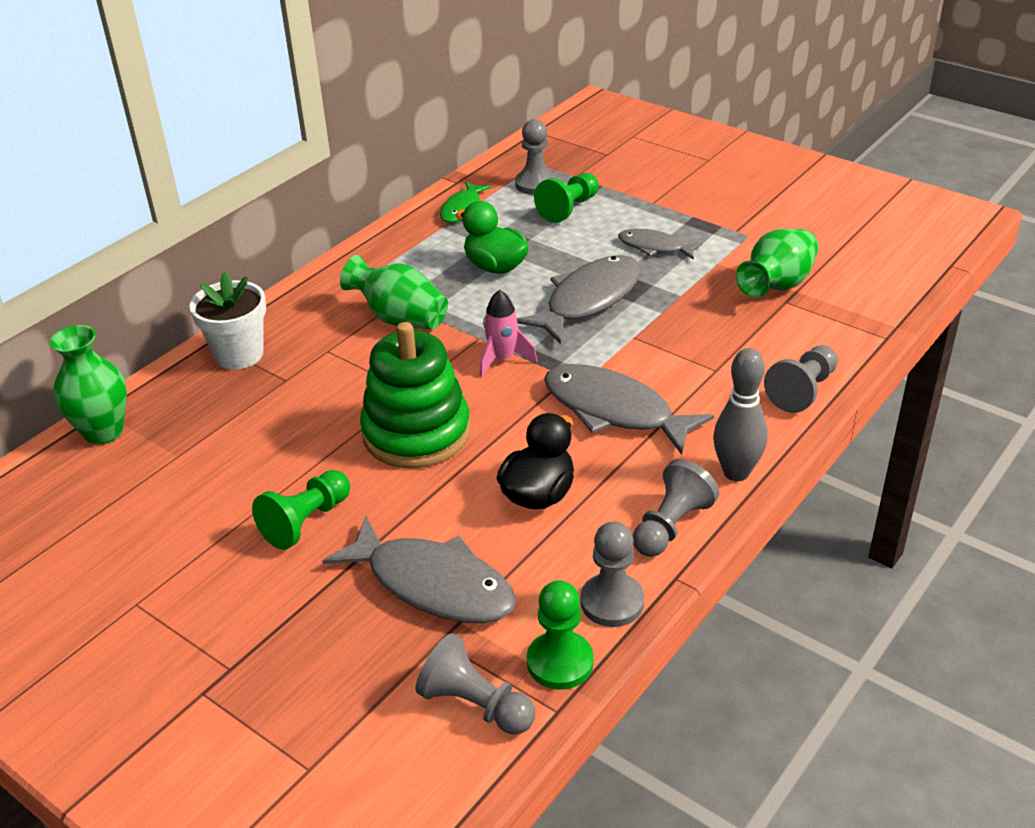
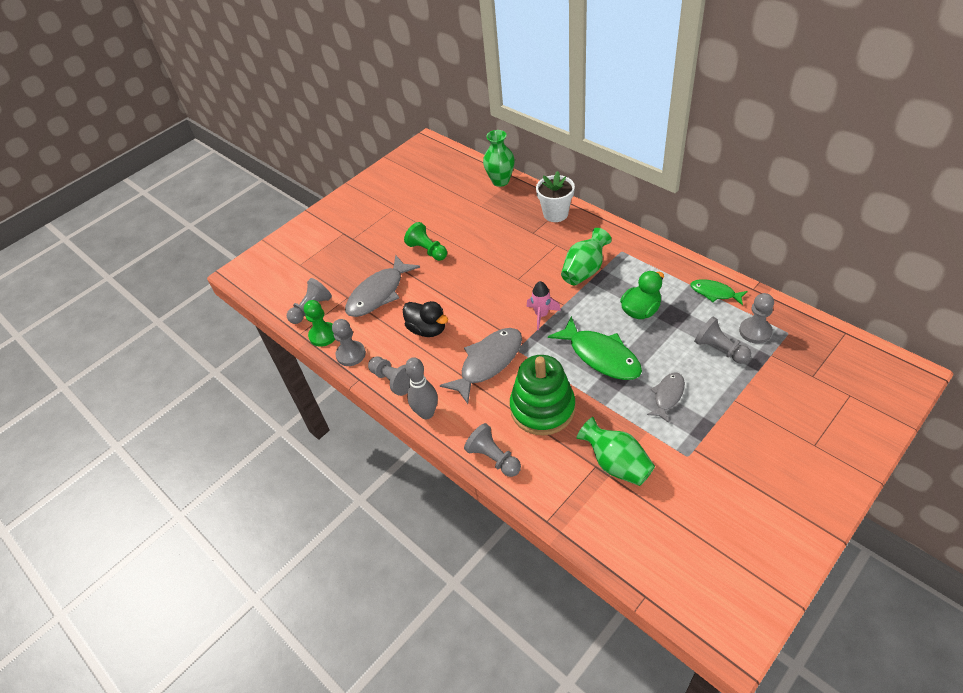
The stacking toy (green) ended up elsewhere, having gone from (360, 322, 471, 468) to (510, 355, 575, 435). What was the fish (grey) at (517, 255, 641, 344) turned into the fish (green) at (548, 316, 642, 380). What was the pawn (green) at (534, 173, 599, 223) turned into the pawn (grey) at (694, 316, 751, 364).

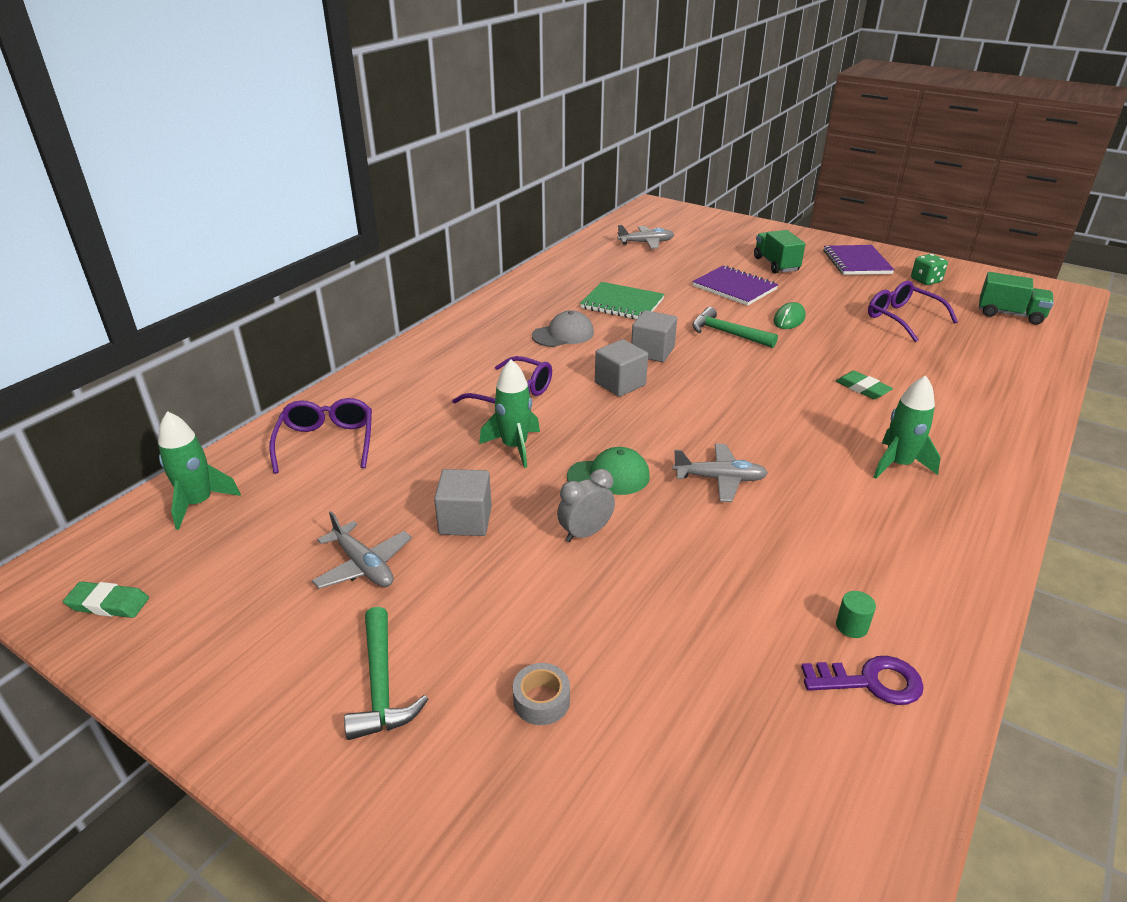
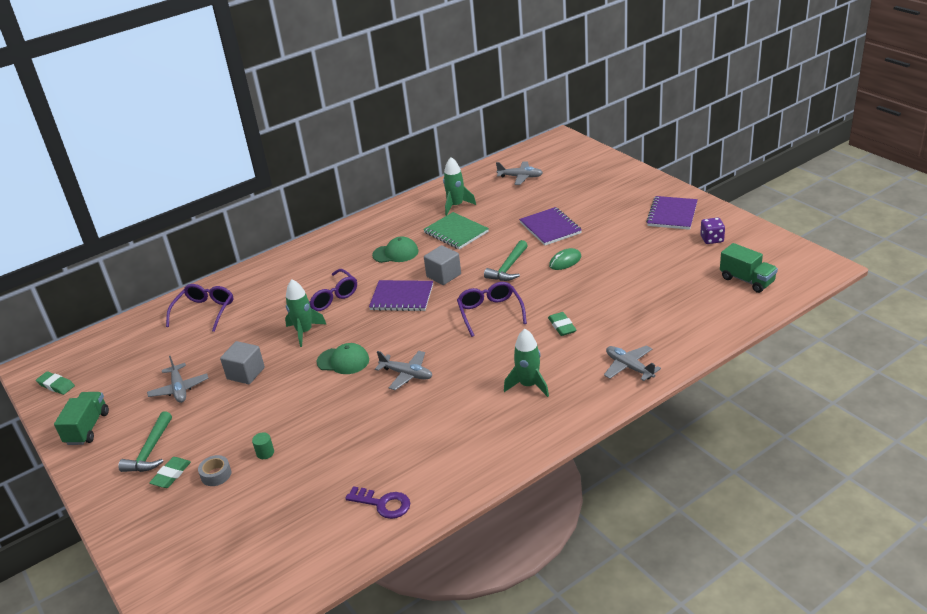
The rocket (green) ended up elsewhere, having gone from (158, 411, 241, 530) to (443, 157, 476, 216). What was the cap (grey) at (532, 310, 594, 347) turned into the cap (green) at (372, 237, 419, 263). The second view lost the clock (grey) at (557, 469, 615, 542). Where the cube (grey) stood at (595, 339, 648, 397), the notebook (purple) came to stand at (369, 280, 433, 311). The hammer (green) at (692, 307, 778, 348) ended up facing another way, 120 degrees counterclockwise from before. The truck (green) ended up elsewhere, having gone from (754, 230, 805, 273) to (54, 392, 109, 445). The cylinder (green) ended up elsewhere, having gone from (836, 591, 876, 638) to (252, 432, 274, 459). The glasses (purple) ended up elsewhere, having gone from (868, 281, 958, 342) to (457, 282, 527, 337). What was the dice (green) at (911, 254, 948, 285) turned into the dice (purple) at (700, 217, 725, 244). The second view gained the eraser (green) at (149, 457, 191, 488). The second view gained the plane (grey) at (604, 345, 661, 381).

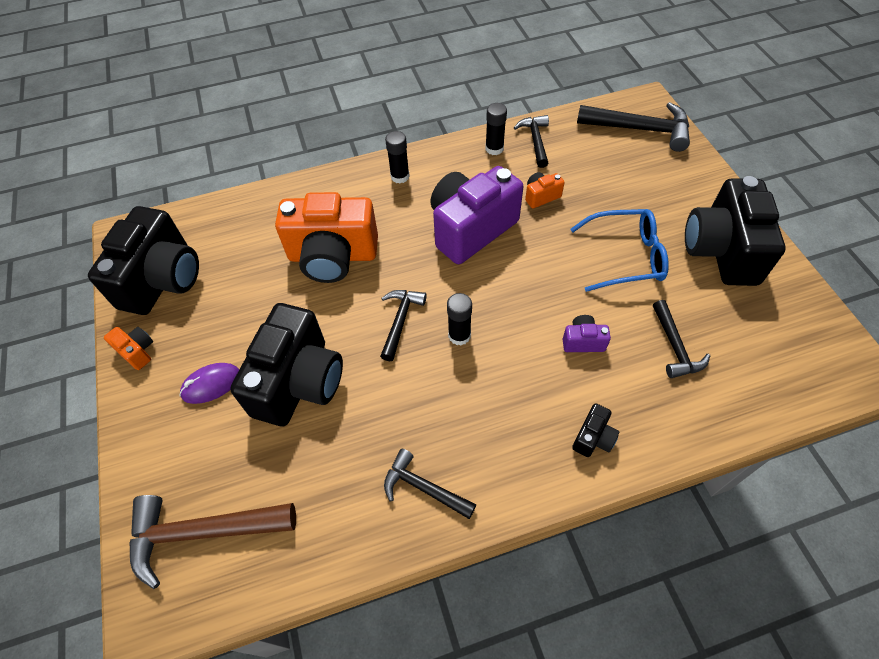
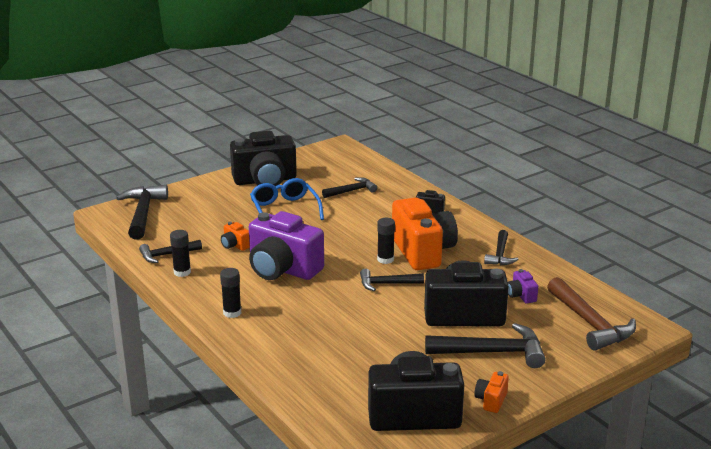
Where the mouse (purple) stood at (180, 363, 239, 404), the hammer (black) came to stand at (425, 323, 546, 368). The camera (orange) ended up elsewhere, having gone from (275, 192, 378, 283) to (392, 197, 458, 270). The camera (purple) ended up elsewhere, having gone from (563, 315, 611, 352) to (508, 269, 538, 304).

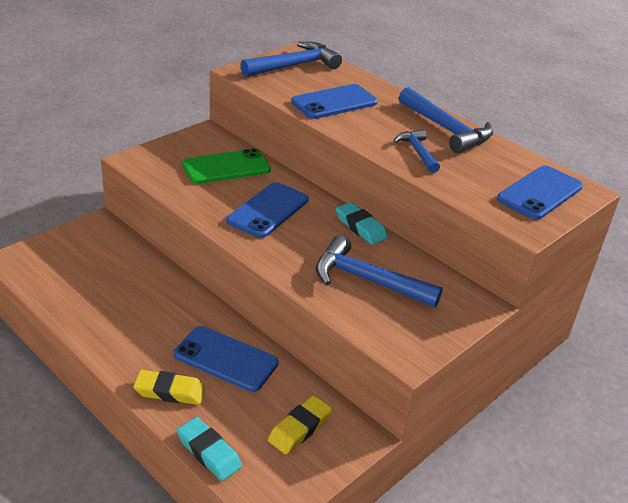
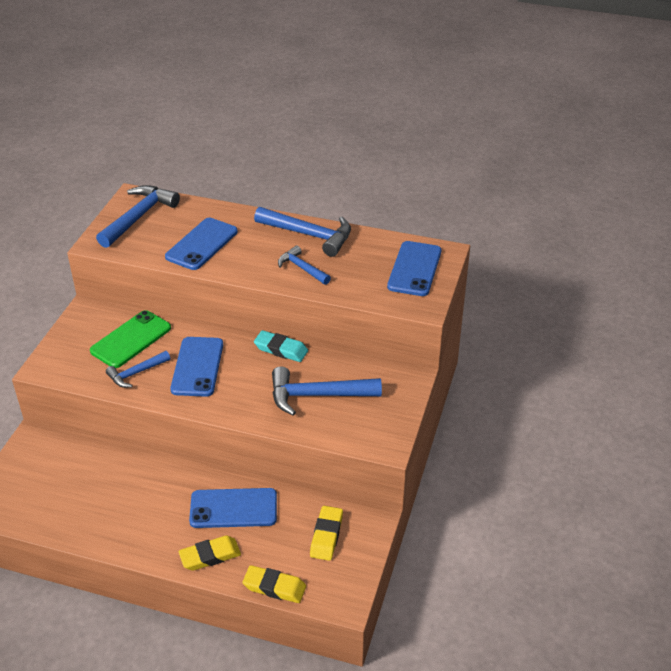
What was the eraser (turquoise) at (177, 417, 242, 481) turned into the eraser (yellow) at (243, 565, 306, 603). The second view gained the hammer (blue) at (106, 351, 170, 388).

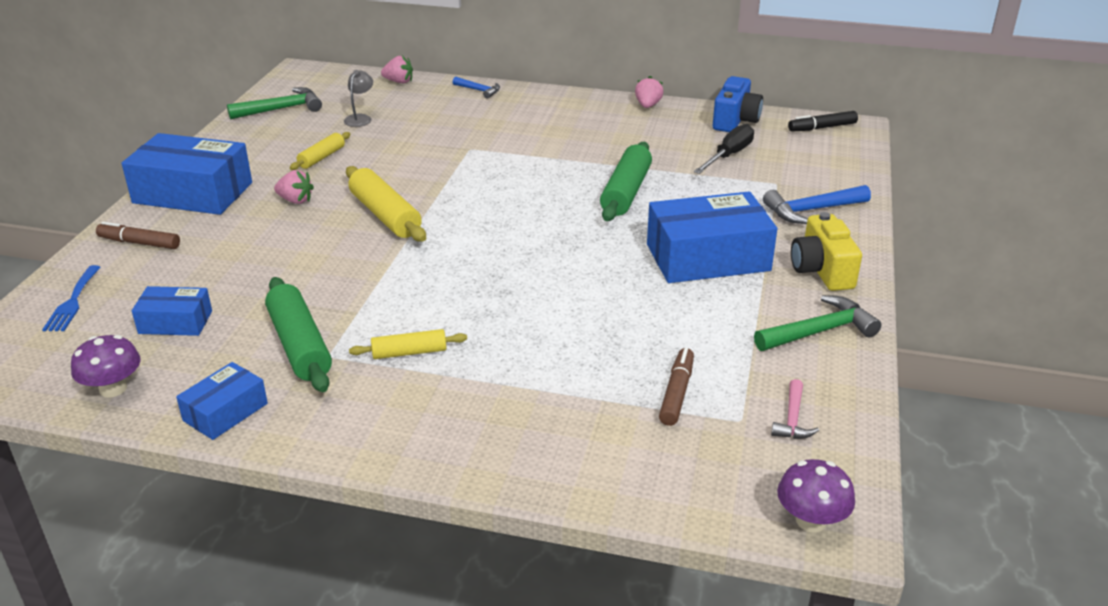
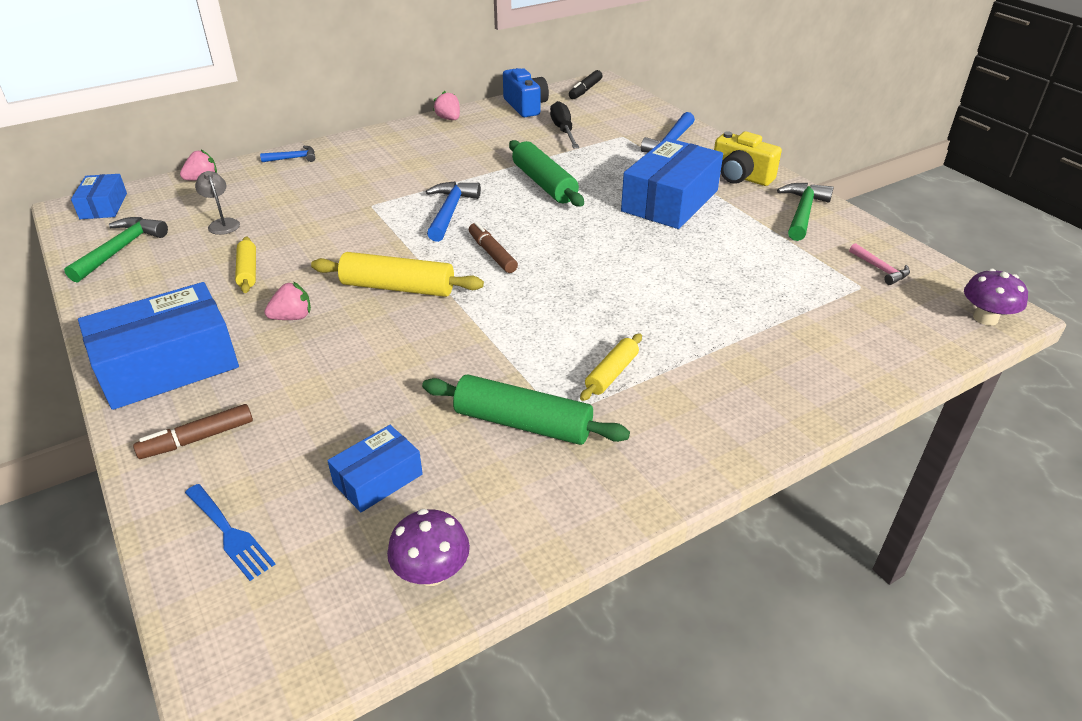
The box (blue) ended up elsewhere, having gone from (176, 362, 268, 440) to (71, 174, 127, 219). The marker (brown) ended up elsewhere, having gone from (659, 348, 694, 426) to (469, 222, 518, 273). The second view gained the hammer (blue) at (426, 182, 481, 242).

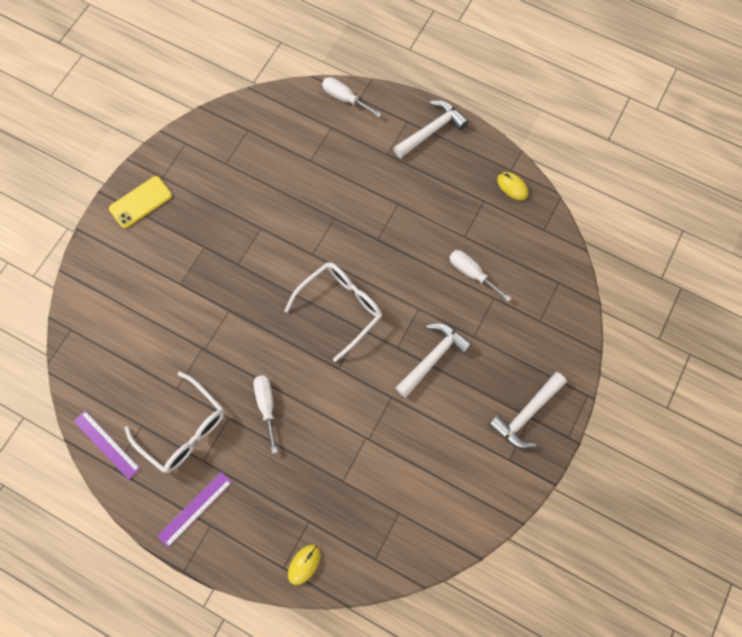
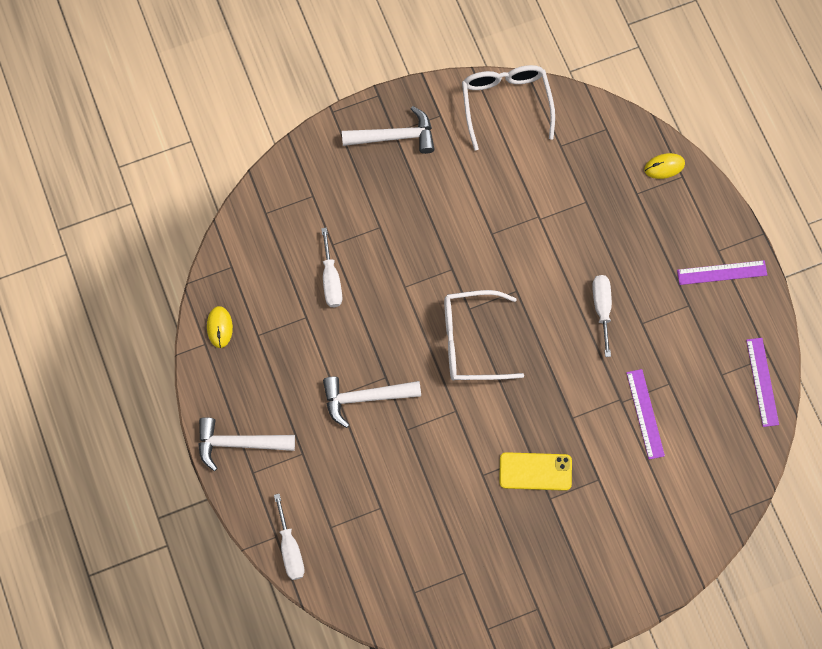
The phone (yellow) ended up elsewhere, having gone from (109, 176, 172, 228) to (499, 452, 572, 491). The glasses (white) ended up elsewhere, having gone from (124, 372, 225, 473) to (462, 65, 555, 151). The screwdriver (white) at (254, 375, 278, 454) ended up facing another way, 150 degrees clockwise from before. The hammer (white) ended up elsewhere, having gone from (396, 322, 472, 398) to (323, 377, 421, 428). The second view gained the ruler (purple) at (626, 369, 665, 460).

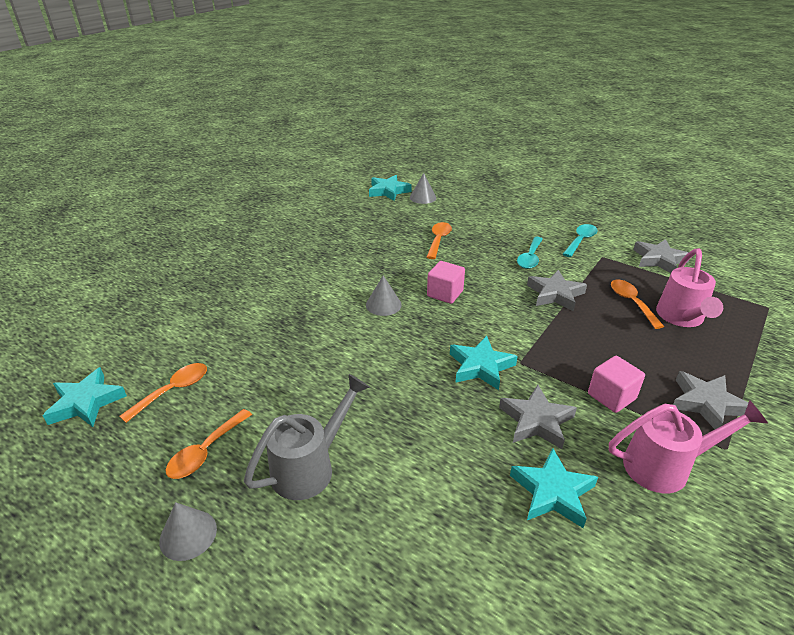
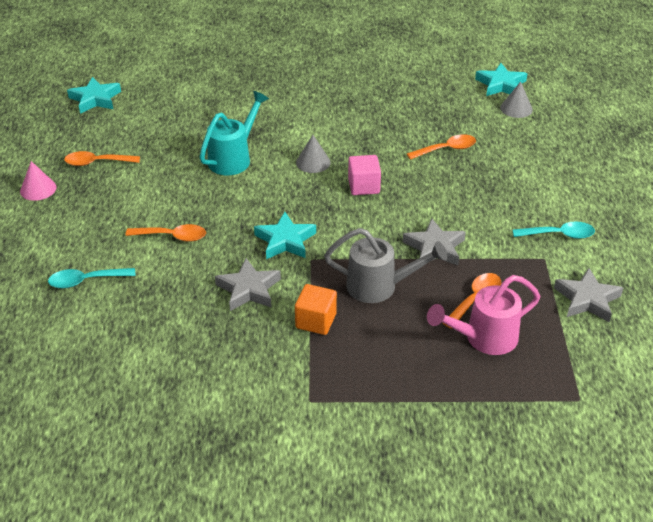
The spoon (orange) ended up elsewhere, having gone from (119, 363, 207, 423) to (125, 224, 206, 242). What was the cone (grey) at (159, 502, 217, 561) turned into the cone (pink) at (20, 161, 57, 201). The watering can (grey) ended up elsewhere, having gone from (244, 374, 370, 500) to (324, 228, 448, 303). The second view lost the star (turquoise) at (510, 448, 598, 528). The spoon (turquoise) ended up elsewhere, having gone from (517, 237, 543, 269) to (48, 268, 136, 289). What was the cube (pink) at (588, 356, 645, 413) turned into the cube (orange) at (295, 284, 337, 335). The second view lost the watering can (pink) at (609, 401, 768, 493). The second view lost the star (grey) at (673, 371, 748, 429). The second view gained the watering can (turquoise) at (200, 91, 269, 175).

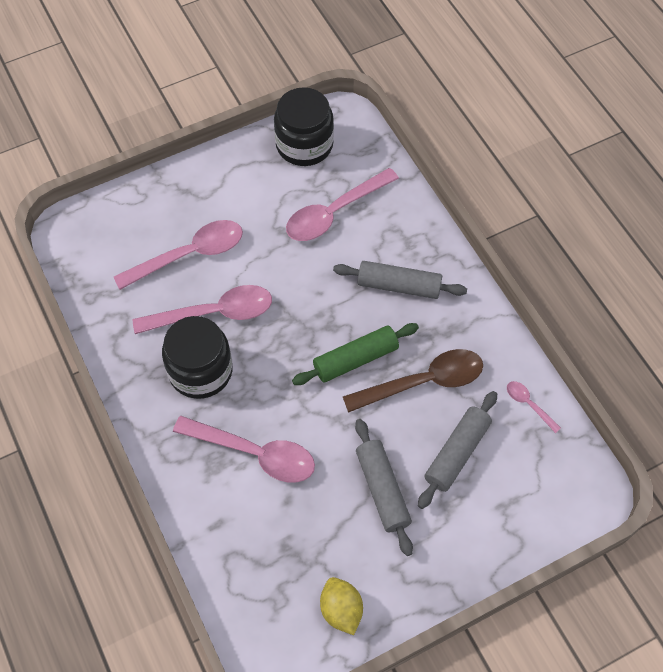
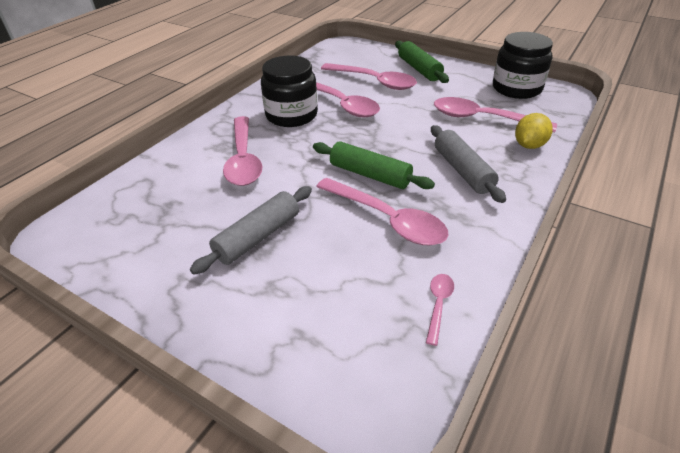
The lemon (yellow) ended up elsewhere, having gone from (320, 577, 363, 635) to (515, 113, 553, 149). What was the spoon (brown) at (342, 349, 483, 413) turned into the spoon (pink) at (316, 178, 449, 245). The second view lost the rolling pin (grey) at (418, 391, 497, 509). The second view gained the rolling pin (green) at (395, 41, 449, 83).

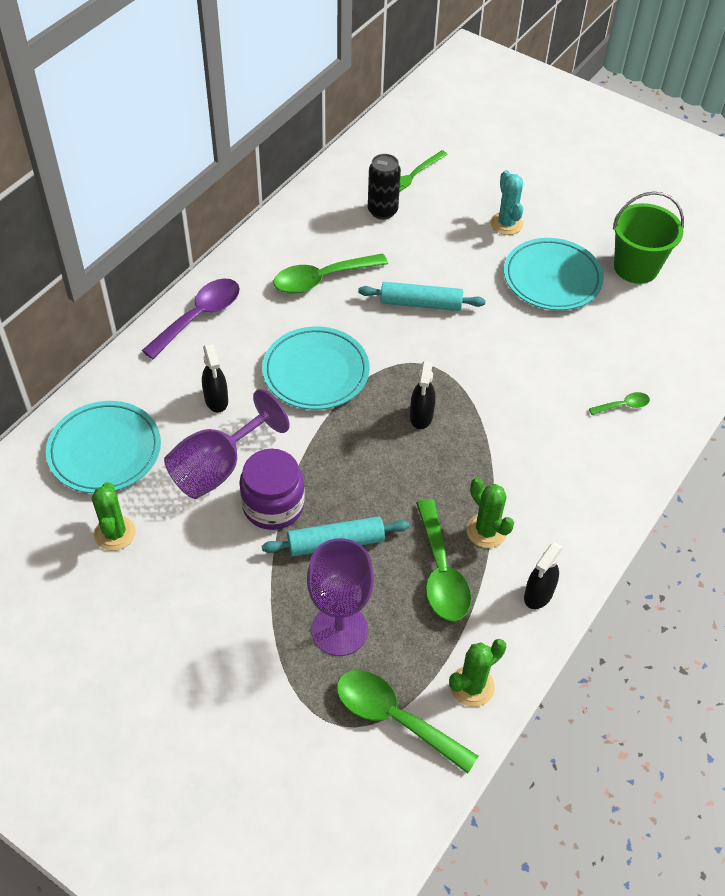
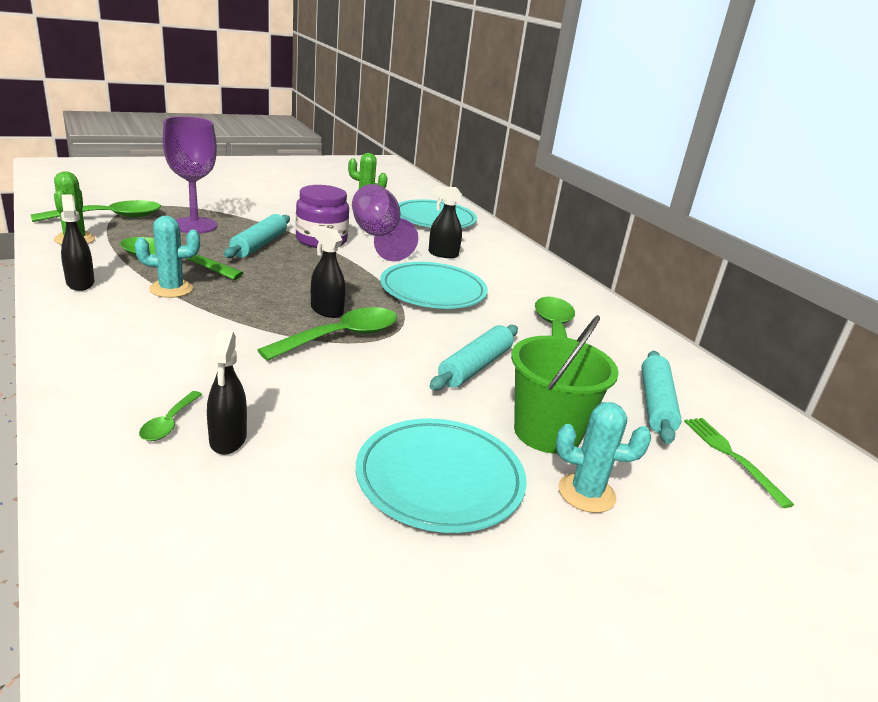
The second view lost the spoon (purple) at (142, 279, 240, 359). Where the can (black) stood at (368, 154, 401, 220), the rolling pin (turquoise) came to stand at (641, 351, 682, 444). What was the cactus (green) at (466, 478, 514, 548) turned into the cactus (turquoise) at (135, 216, 200, 298). The bucket (green) ended up elsewhere, having gone from (613, 192, 684, 284) to (511, 315, 619, 454). The second view gained the spray bottle (black) at (207, 331, 247, 455). The second view gained the spoon (green) at (258, 307, 397, 361).

